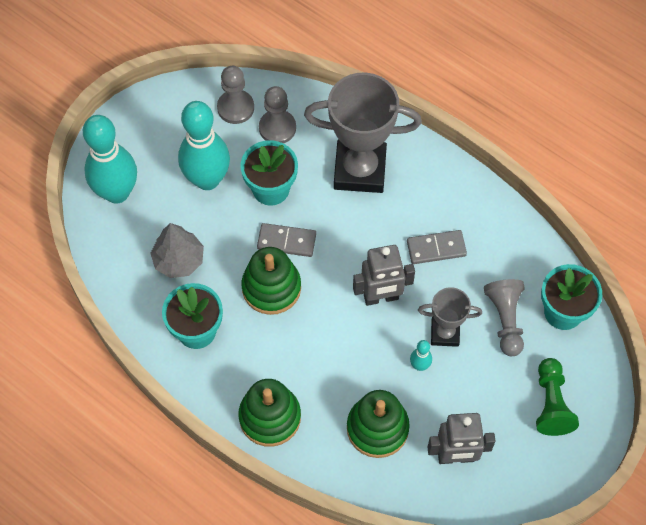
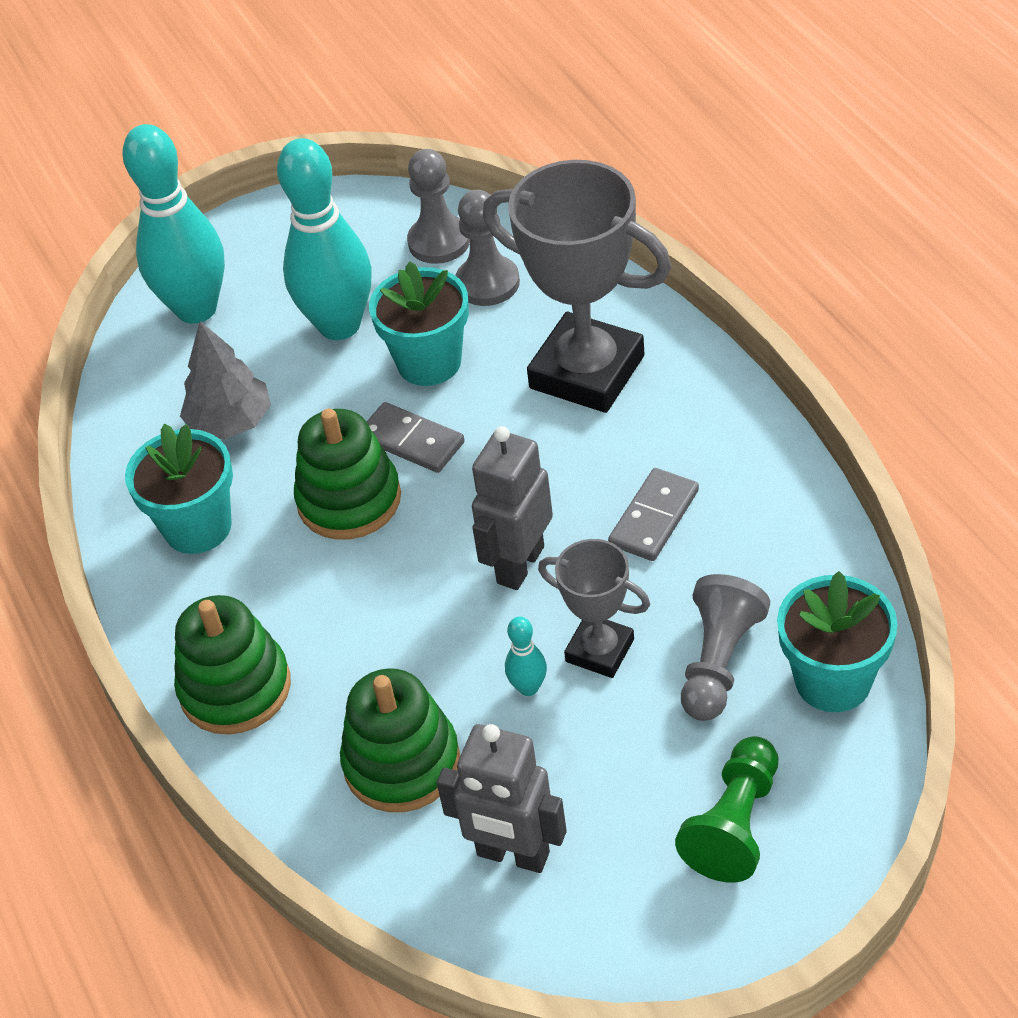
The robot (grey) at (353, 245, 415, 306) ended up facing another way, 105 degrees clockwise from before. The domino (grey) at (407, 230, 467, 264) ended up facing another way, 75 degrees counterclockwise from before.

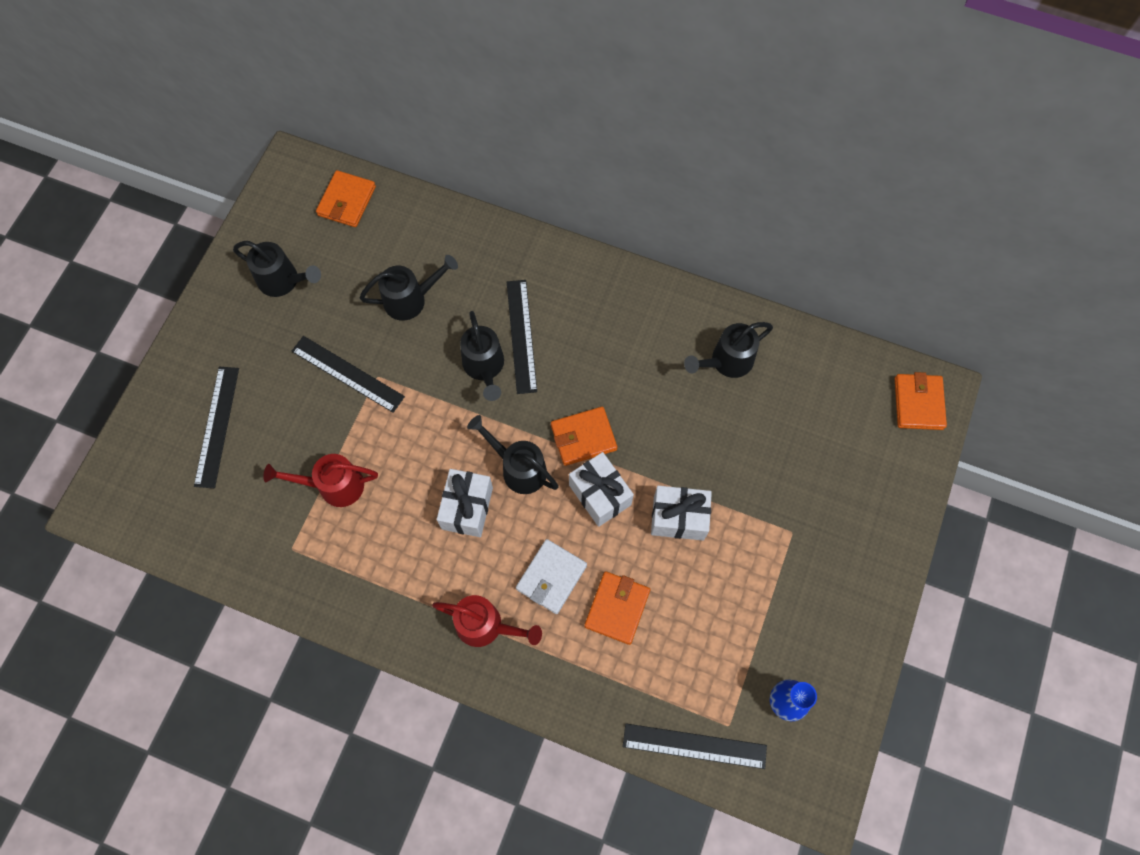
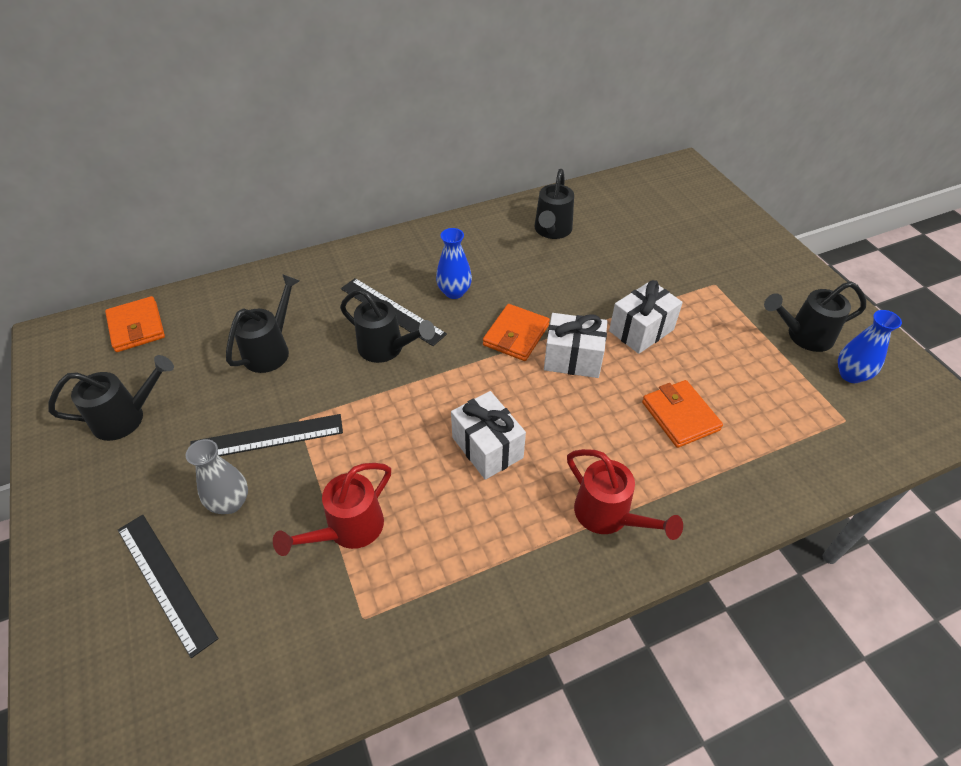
The watering can (red) at (432, 595, 542, 647) ended up facing another way, 75 degrees clockwise from before. The watering can (black) ended up elsewhere, having gone from (467, 415, 559, 494) to (764, 281, 866, 352). The second view lost the wallet (white) at (516, 539, 587, 614). The second view lost the ruler (black) at (623, 723, 767, 769). The second view lost the wallet (orange) at (895, 372, 947, 430). The second view gained the vase (grey) at (186, 439, 248, 514). The second view gained the vase (blue) at (436, 228, 472, 299).

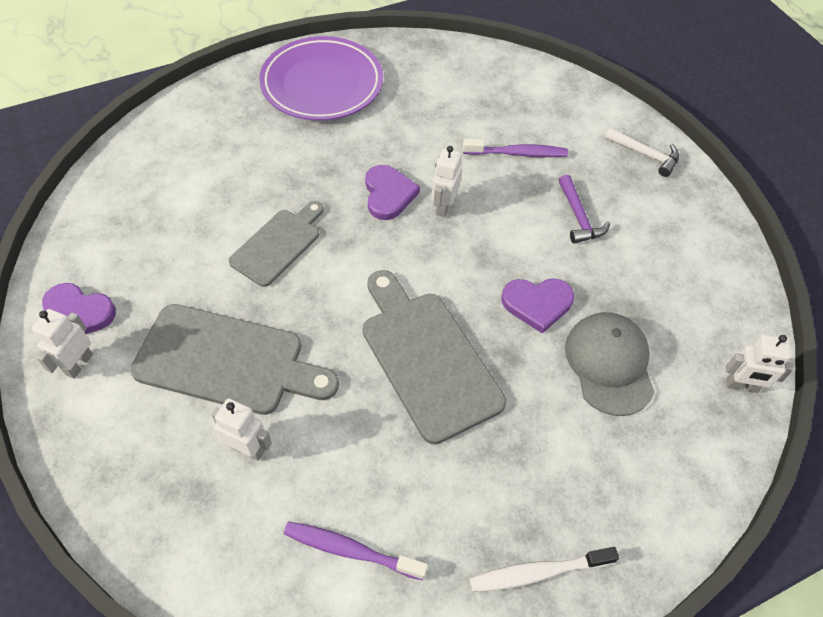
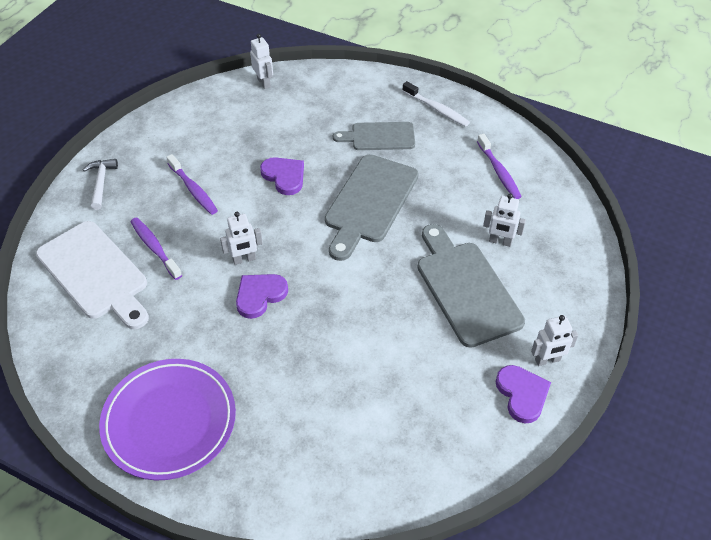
The robot (white) at (211, 398, 272, 461) ended up facing another way, 60 degrees counterclockwise from before. The cutting board (grey) ended up elsewhere, having gone from (229, 201, 324, 287) to (333, 122, 415, 150). Where the hammer (purple) stood at (559, 175, 610, 244), the toothbrush (purple) came to stand at (166, 154, 218, 215). The second view lost the cap (grey) at (565, 312, 655, 416). The second view gained the cutting board (white) at (36, 221, 149, 329).

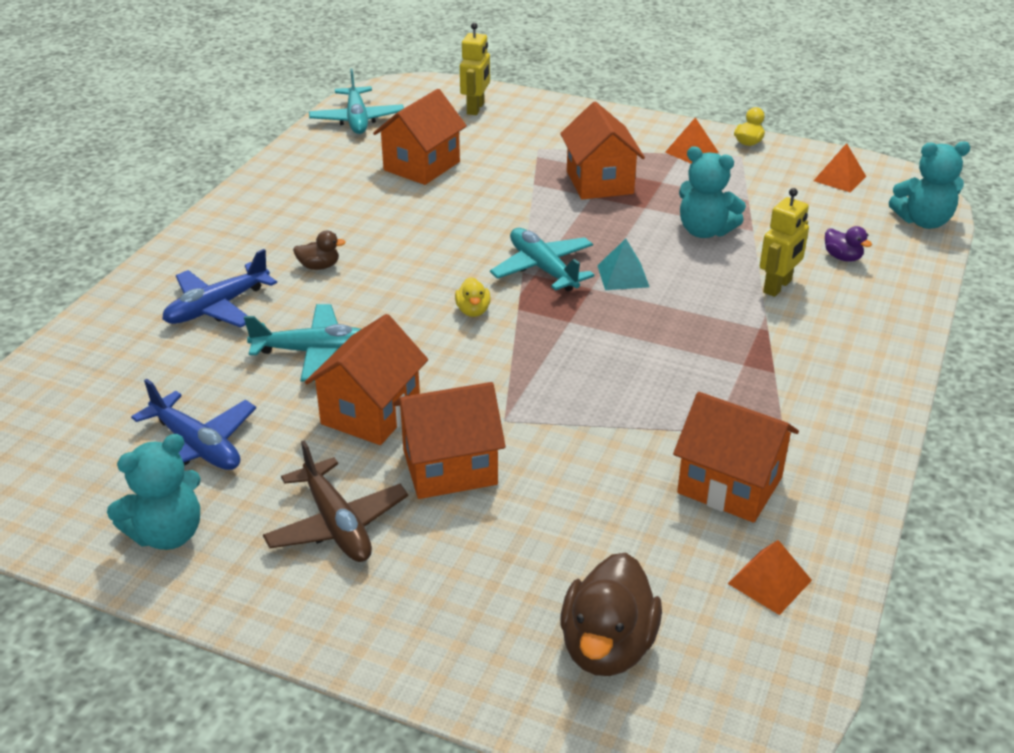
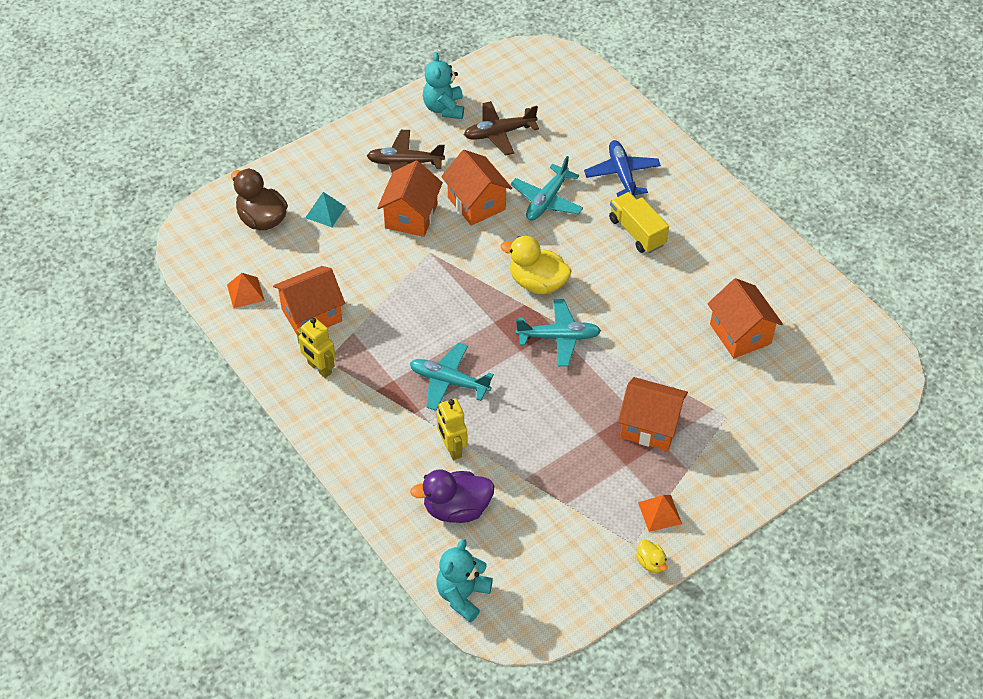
What was the plane (blue) at (131, 379, 256, 470) turned into the plane (brown) at (464, 101, 539, 156). Where the duck (brown) stood at (293, 231, 346, 270), the truck (yellow) came to stand at (609, 192, 669, 253). The plane (turquoise) ended up elsewhere, having gone from (309, 68, 404, 134) to (410, 342, 494, 411). The size of the duck (yellow) at (455, 277, 491, 317) changed by a factor of 2.01. The robot (yellow) ended up elsewhere, having gone from (460, 23, 490, 115) to (296, 317, 336, 378). The pyramid (turquoise) ended up elsewhere, having gone from (597, 239, 649, 290) to (305, 192, 346, 227). The second view lost the teddy bear (turquoise) at (679, 146, 746, 238). The second view lost the pyramid (orange) at (814, 143, 866, 193). The size of the duck (purple) at (825, 226, 872, 262) changed by a factor of 2.01.

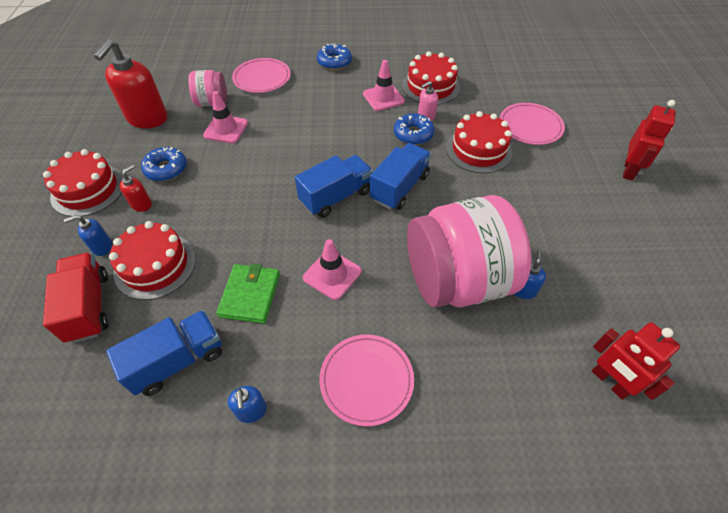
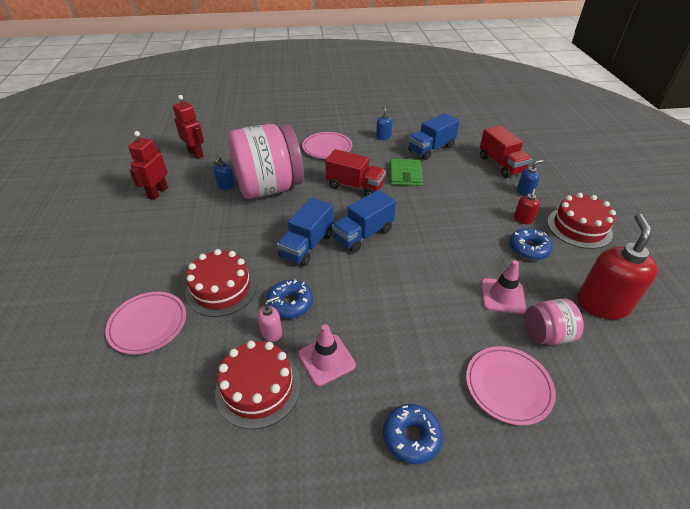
The second view lost the cake (red) at (109, 221, 196, 300). Where the traffic cone (pink) stood at (303, 239, 361, 300), the truck (red) came to stand at (325, 149, 386, 196). The robot (red) ended up elsewhere, having gone from (623, 100, 676, 180) to (128, 131, 168, 200).

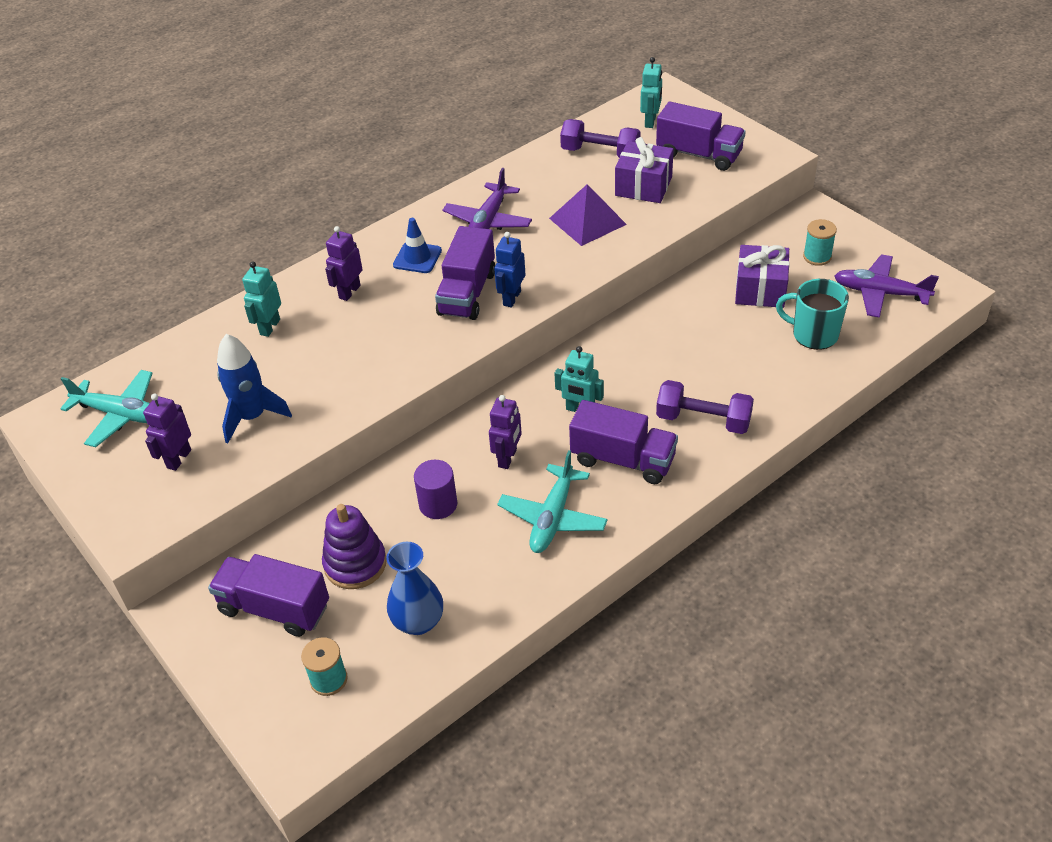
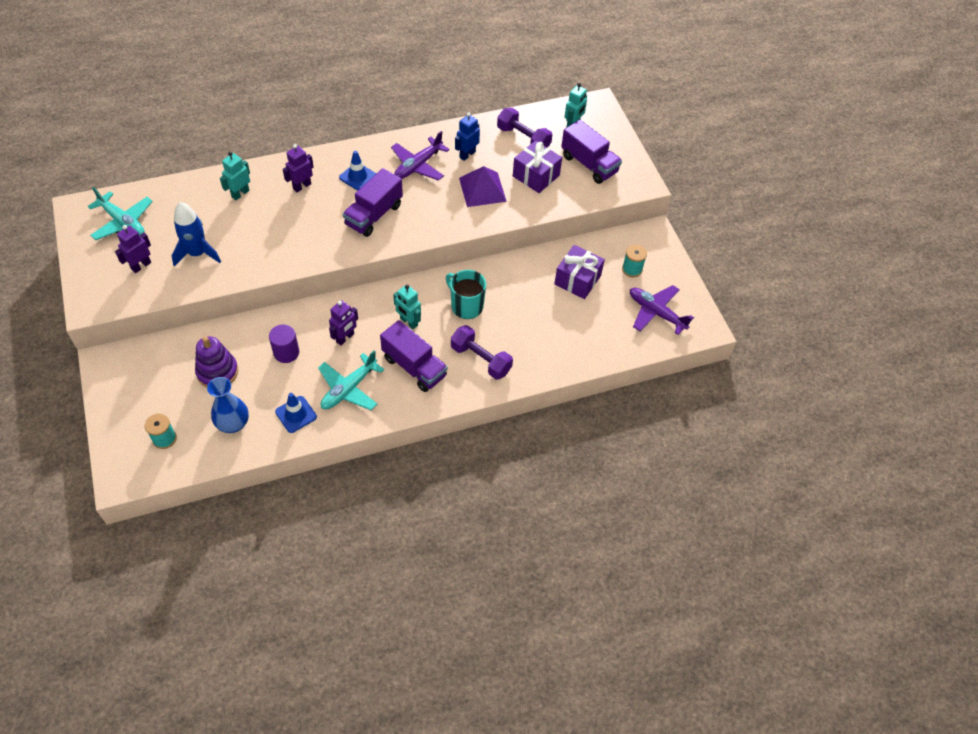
The second view lost the truck (purple) at (208, 554, 329, 637). The robot (blue) ended up elsewhere, having gone from (494, 232, 525, 307) to (455, 112, 480, 161). The mug (turquoise) ended up elsewhere, having gone from (776, 279, 849, 350) to (446, 270, 486, 319). The second view gained the traffic cone (blue) at (275, 393, 317, 433).

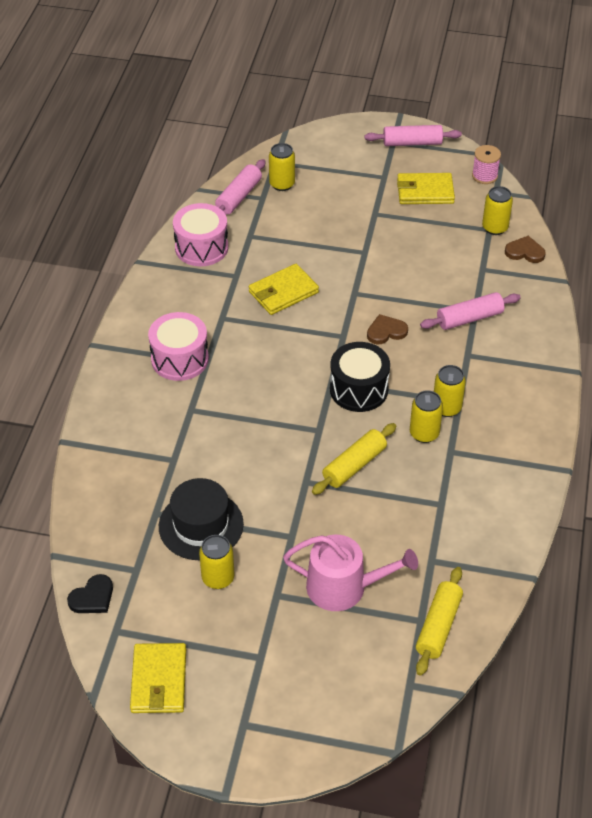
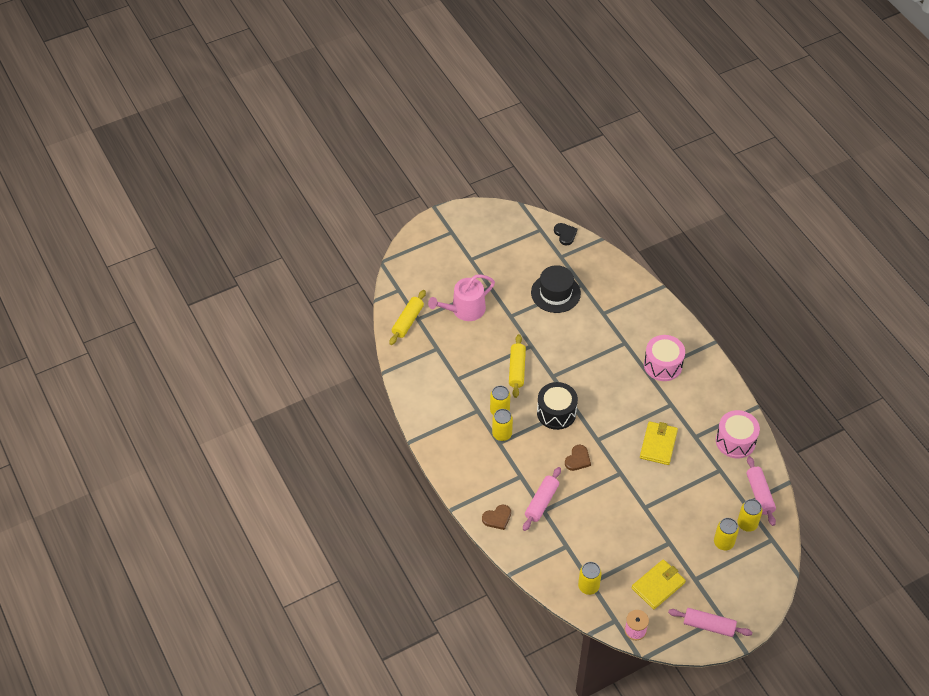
The heart (black) at (67, 574, 113, 613) ended up facing another way, 150 degrees clockwise from before. The second view lost the wallet (yellow) at (130, 643, 186, 713). The can (yellow) ended up elsewhere, having gone from (199, 535, 234, 589) to (714, 518, 739, 550). The rolling pin (pink) at (364, 125, 462, 146) ended up facing another way, 60 degrees clockwise from before. The rolling pin (yellow) at (416, 567, 463, 676) ended up facing another way, 45 degrees clockwise from before. The heart (brown) ended up elsewhere, having gone from (505, 236, 546, 263) to (482, 505, 511, 530).

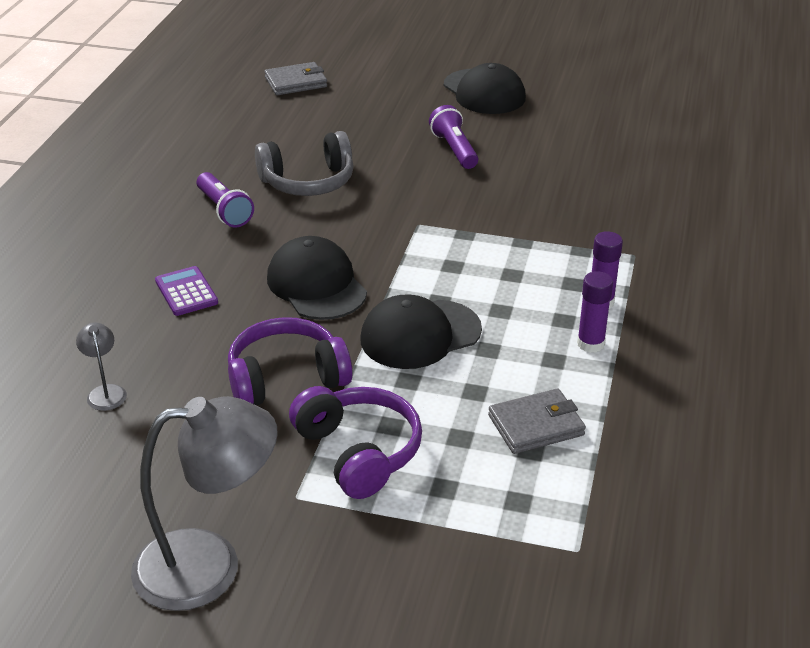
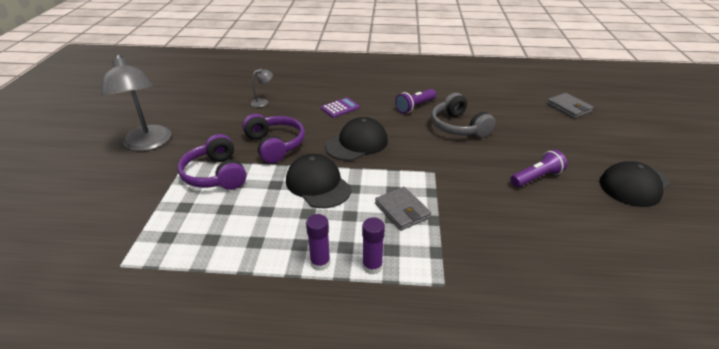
The headphones (purple) at (289, 386, 422, 499) ended up facing another way, 105 degrees clockwise from before. The wallet (grey) ended up elsewhere, having gone from (488, 388, 586, 454) to (375, 187, 431, 231).

